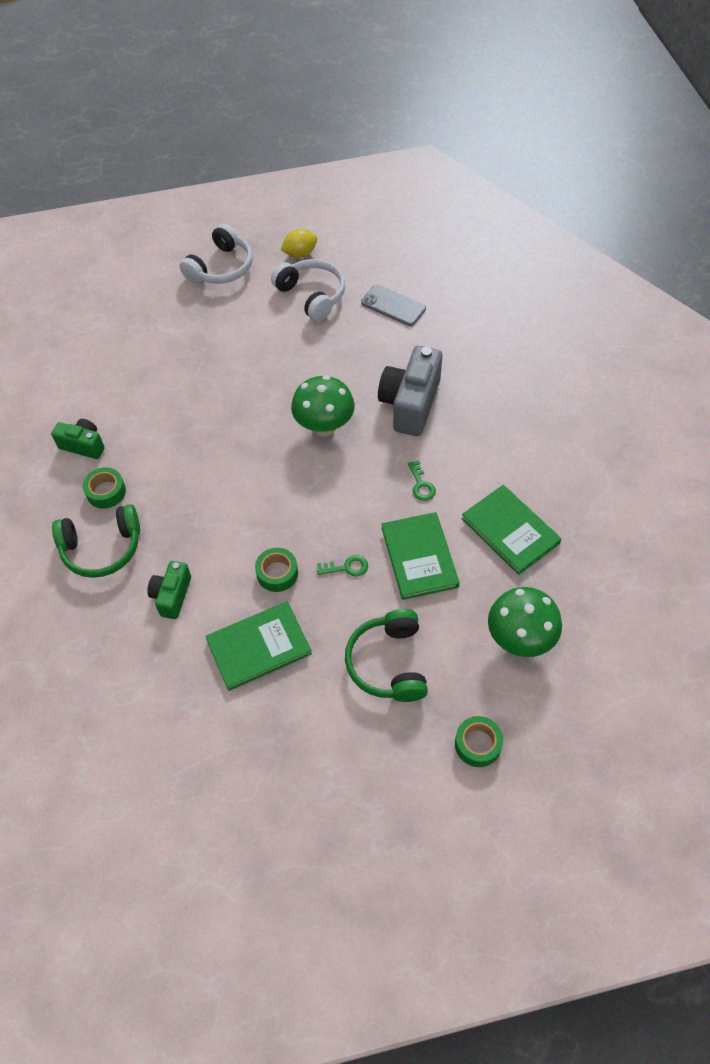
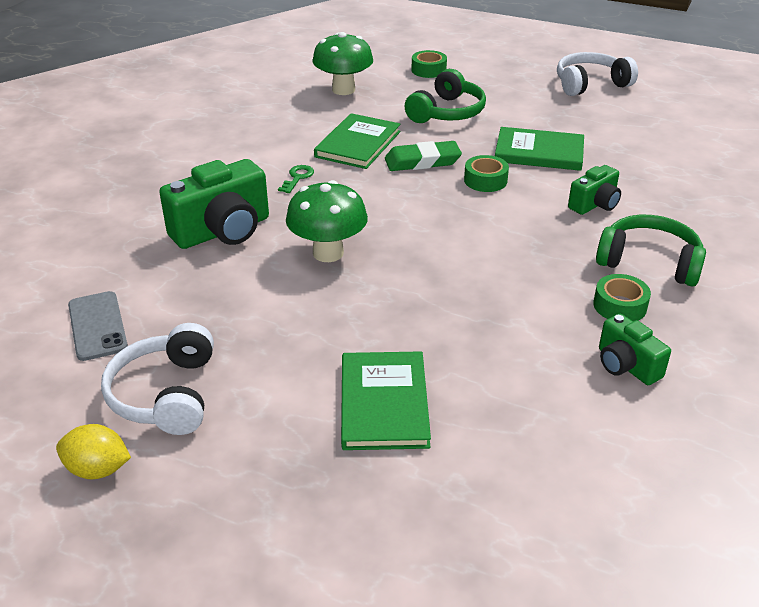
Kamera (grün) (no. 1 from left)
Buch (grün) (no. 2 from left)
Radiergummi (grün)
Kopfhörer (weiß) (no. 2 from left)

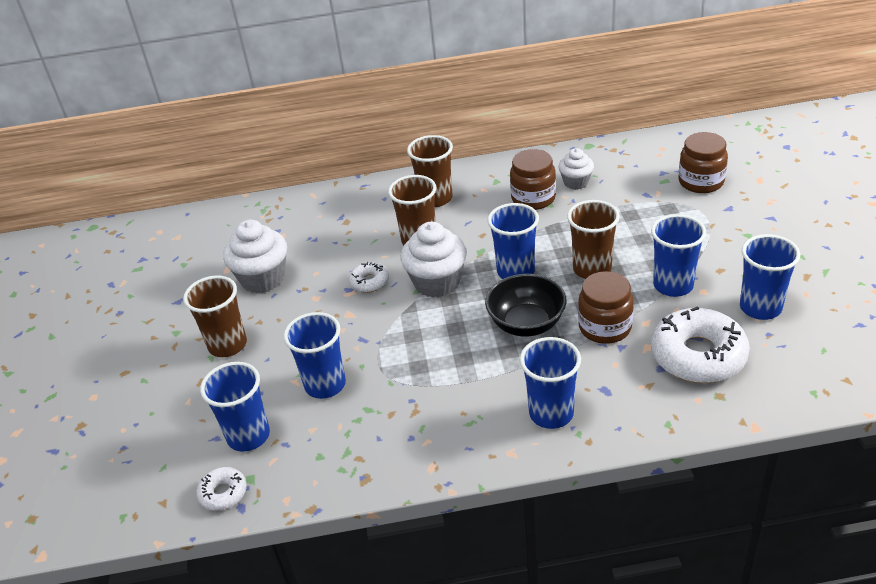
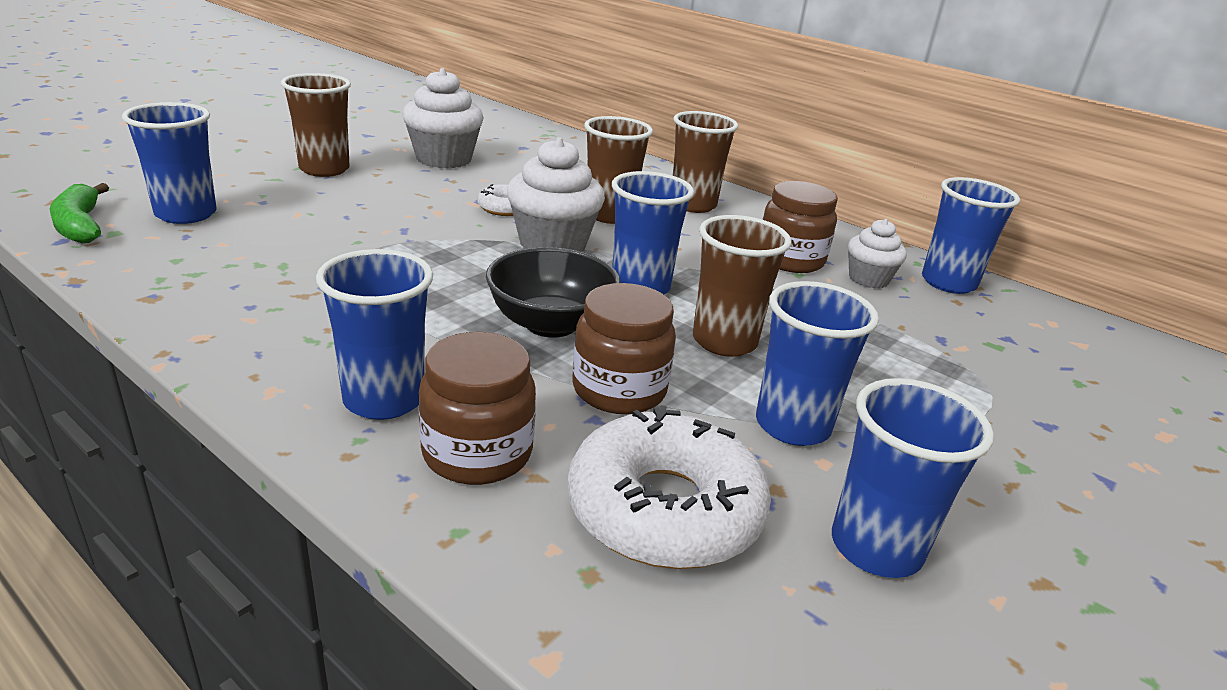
Banane (grün)
Einmachglas (braun) (no. 1 from left)
Becher (blau) (no. 6 from left)

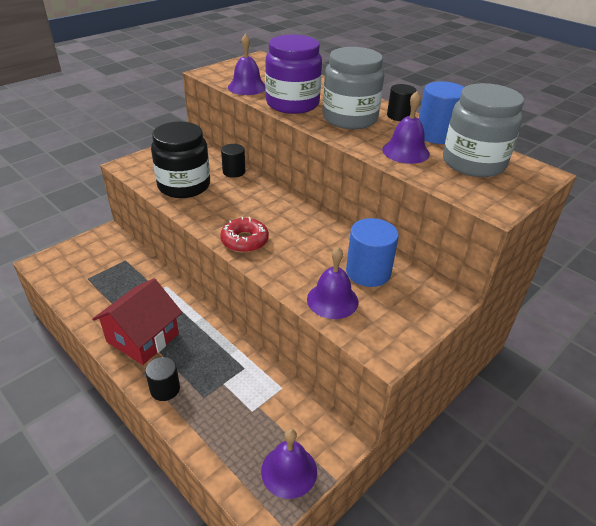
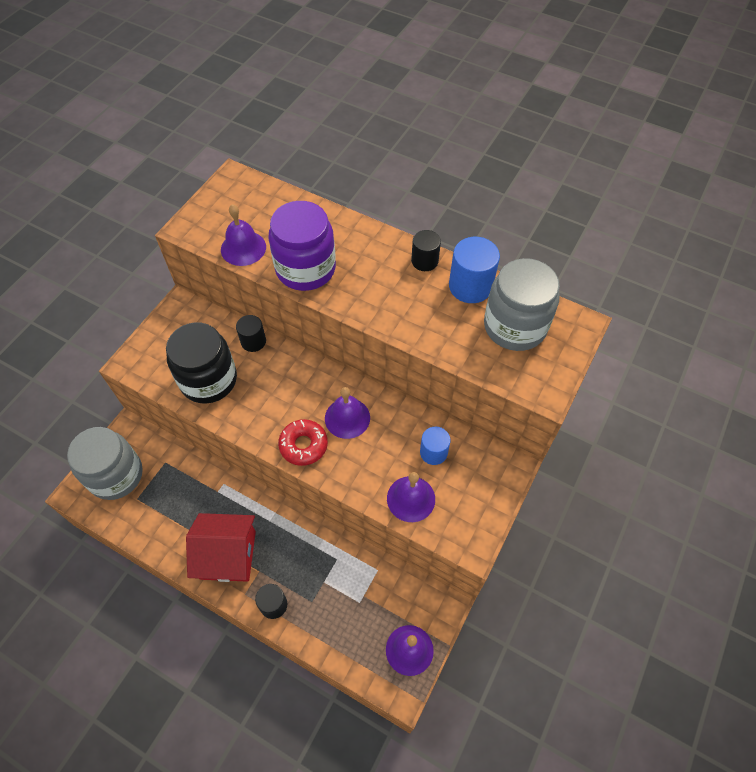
Einmachglas (grau) (no. 1 from left)
Haus (rot)
Glocke (lila) (no. 2 from left)
Vollzylinder (blau) (no. 1 from left)

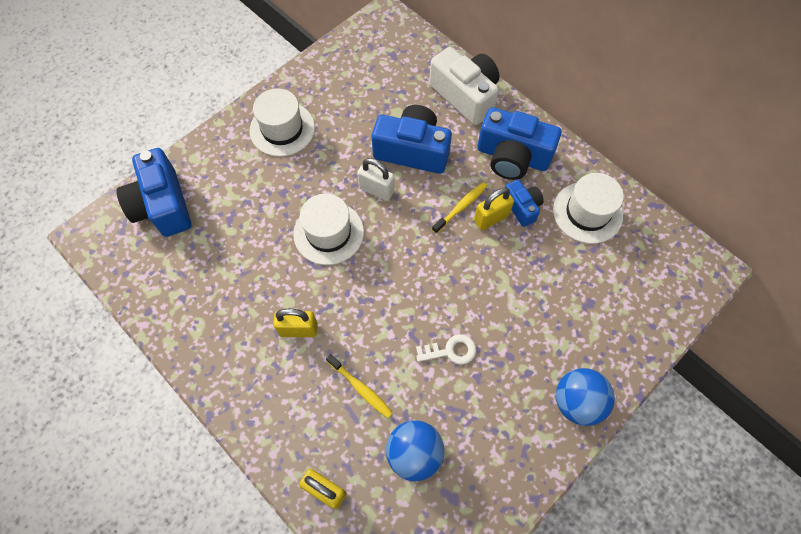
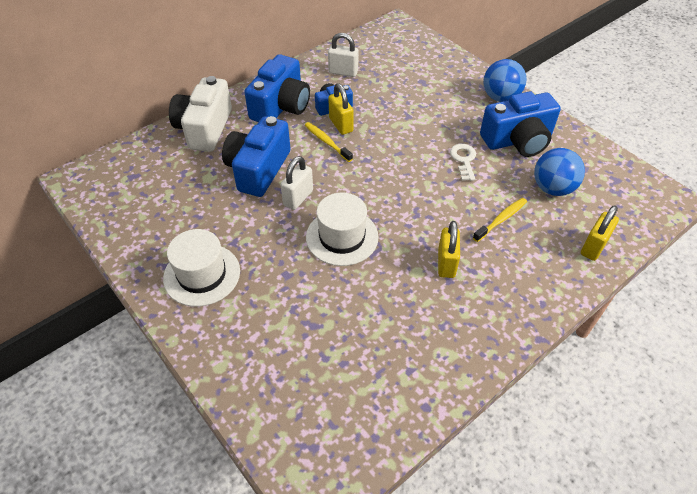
Kamera (weiß)
Vorhängeschloss (weiß) (no. 2 from left)
Kamera (blau) (no. 4 from left)

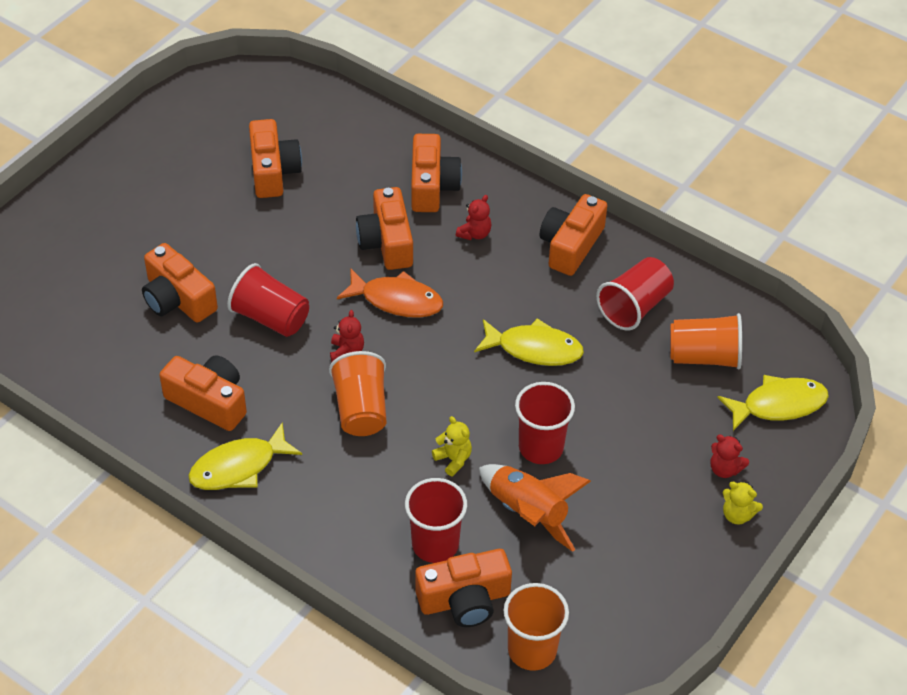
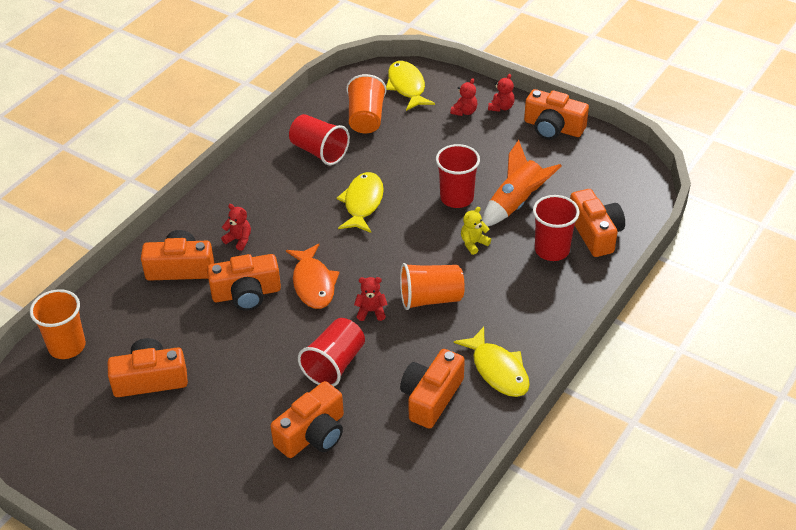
Becher (orange) (no. 1 from left)
Fisch (orange)
Teddybär (rot) (no. 4 from left)
Kamera (orange) (no. 6 from left)

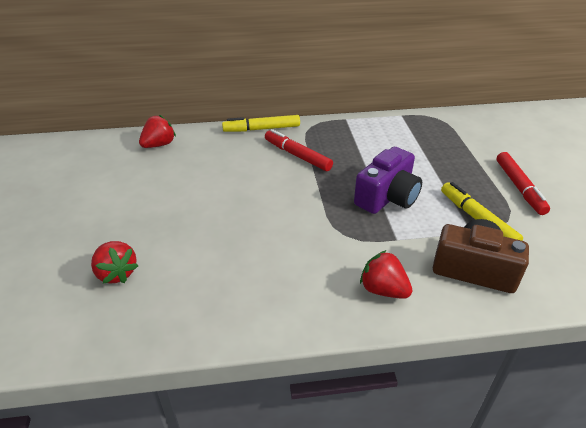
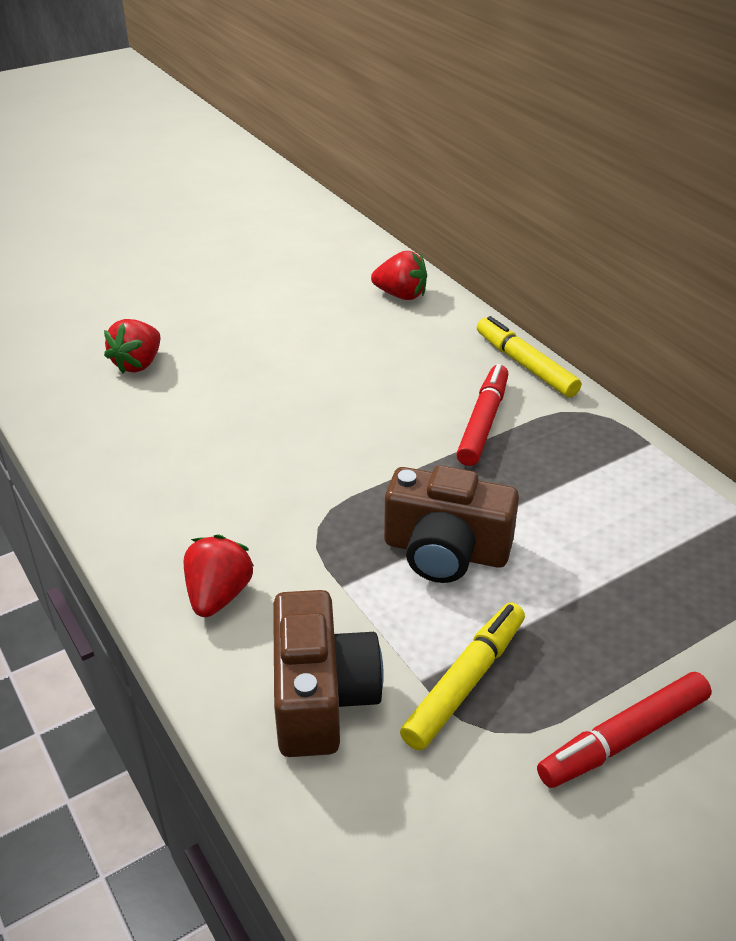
Kamera (braun) (no. 2 from left)

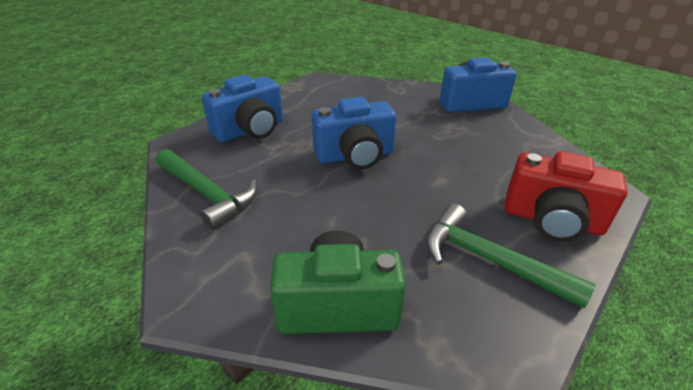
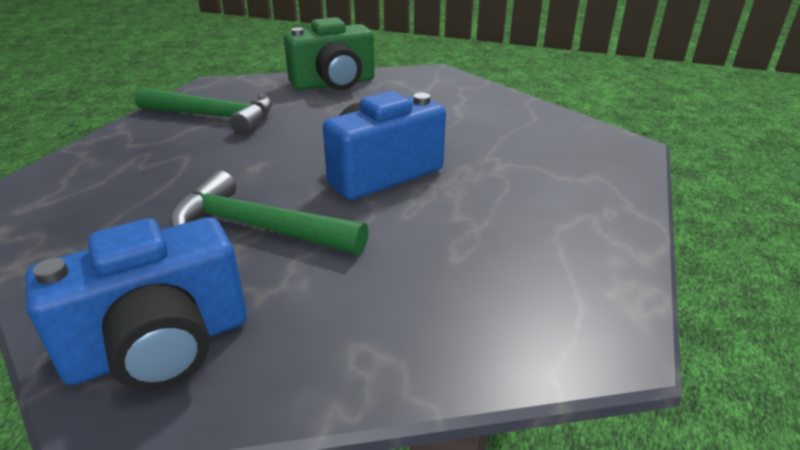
Hammer (grün) (no. 2 from left)
Kamera (blau) (no. 1 from left in the first image)
Kamera (rot)

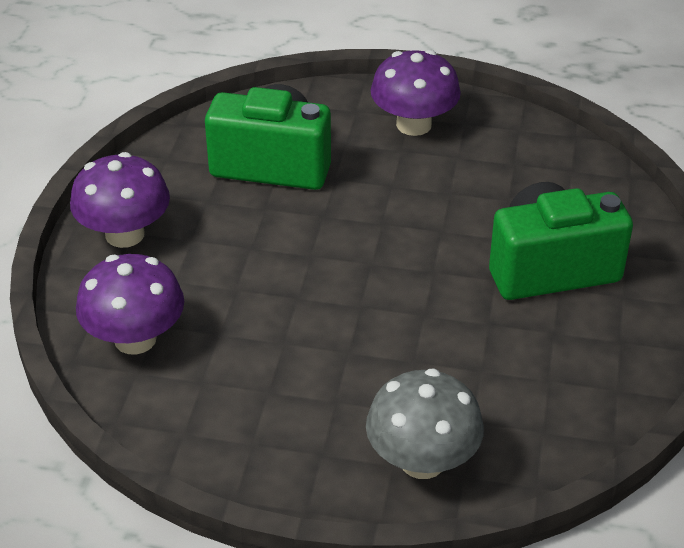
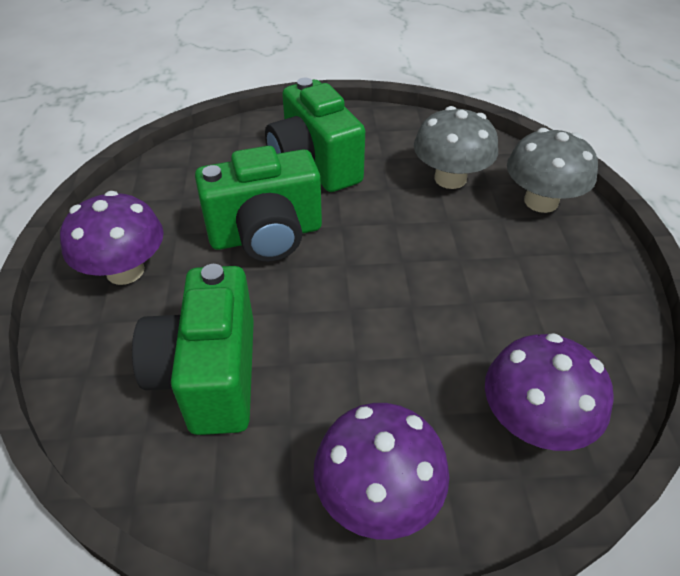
Kamera (grün) (no. 2 from left)
Pilz (grau) (no. 1 from left)

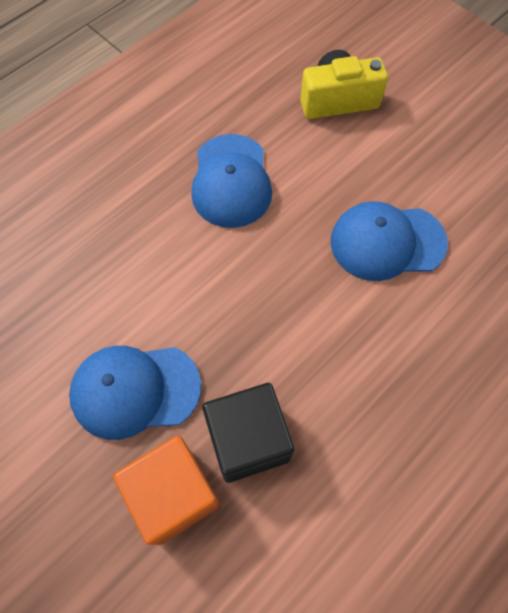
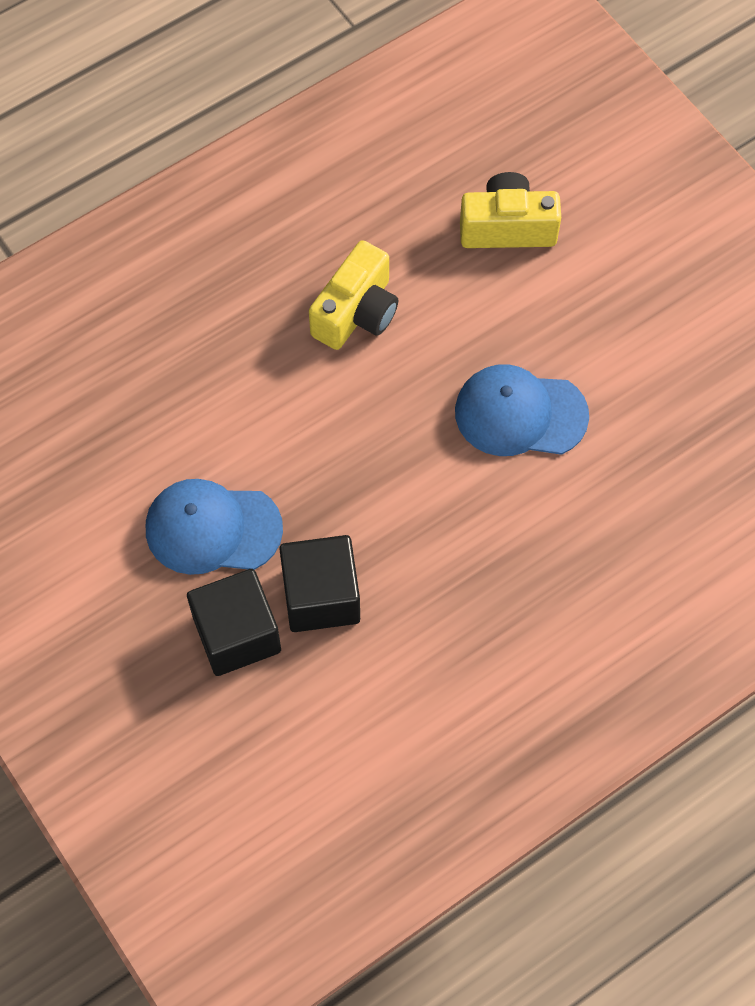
Kubus (schwarz) (no. 1 from left)
Kamera (gelb) (no. 1 from left)

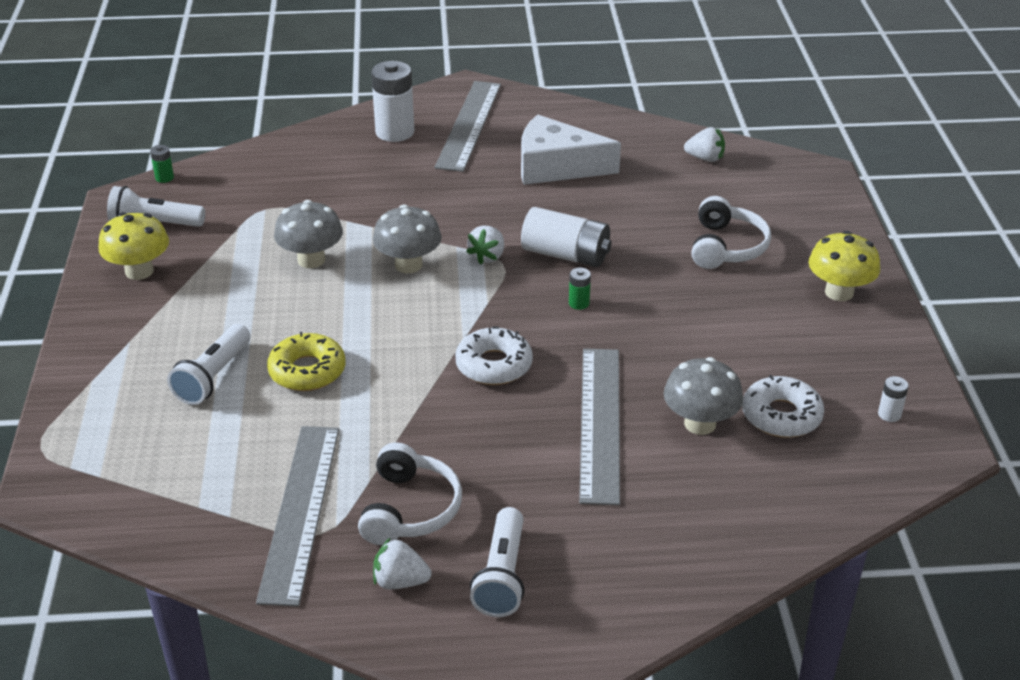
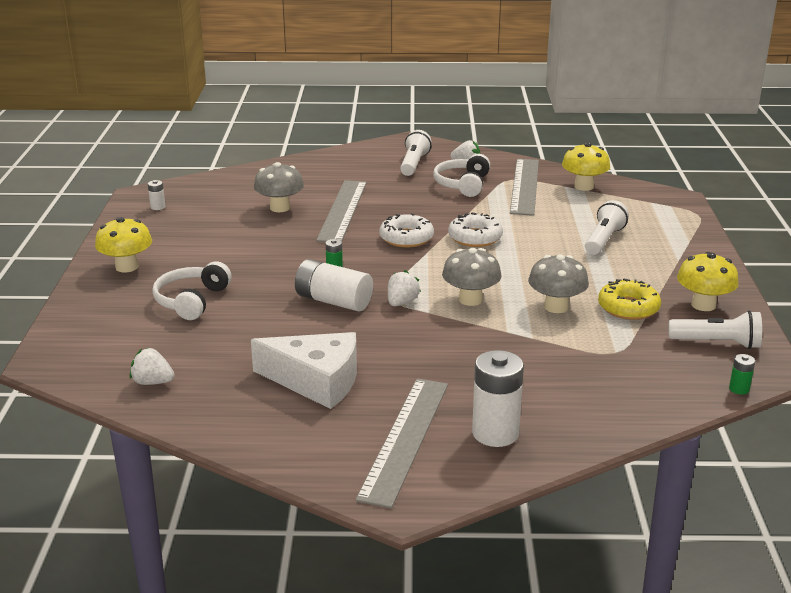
Donut (weiß) (no. 2 from left)
Pilz (gelb) (no. 2 from left)
Donut (gelb)

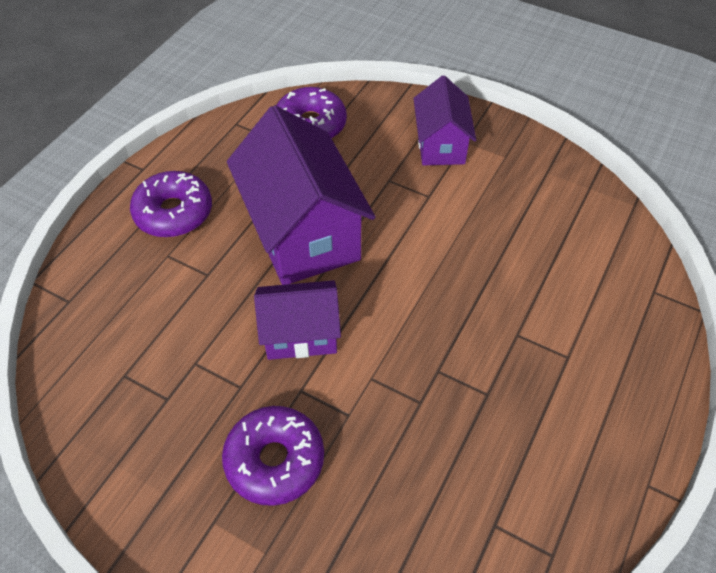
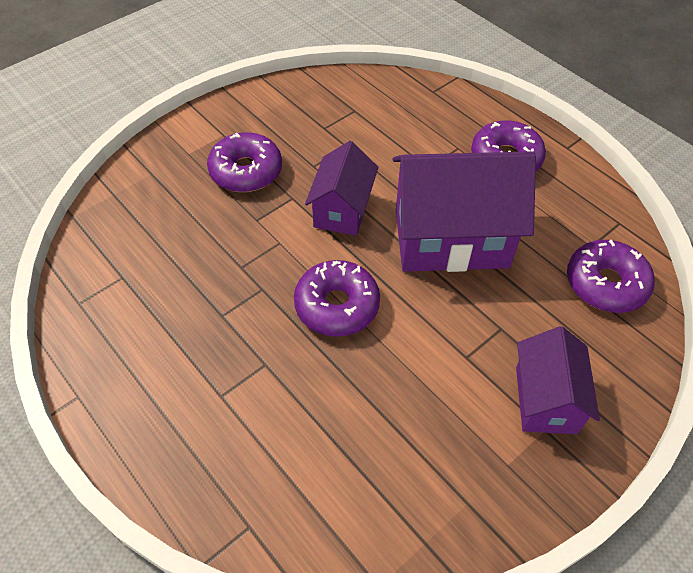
Donut (lila) (no. 2 from left)
Haus (lila) (no. 3 from left)

